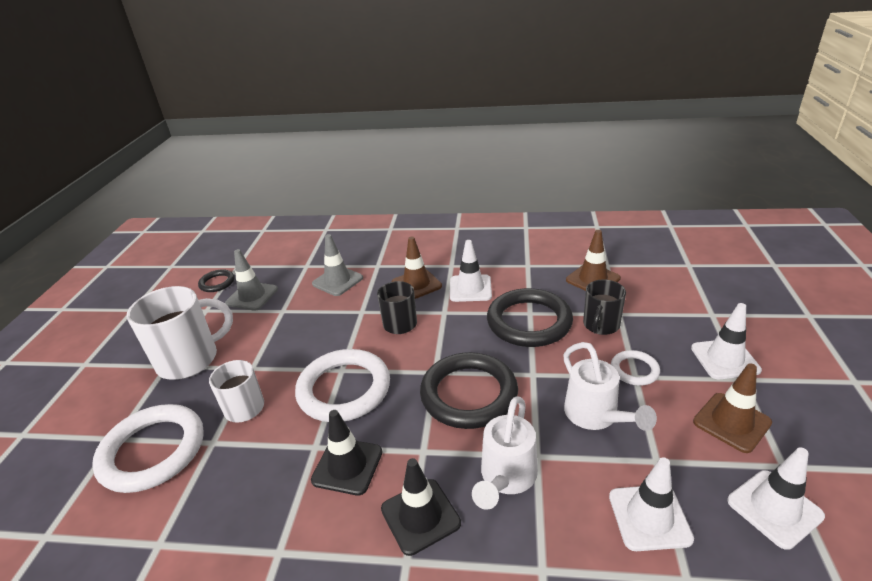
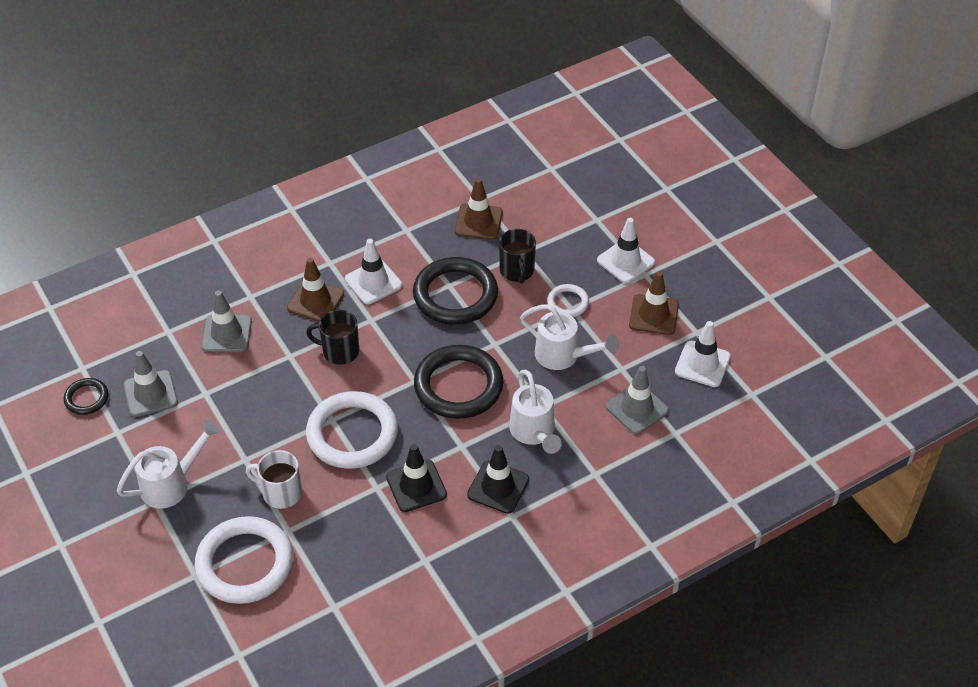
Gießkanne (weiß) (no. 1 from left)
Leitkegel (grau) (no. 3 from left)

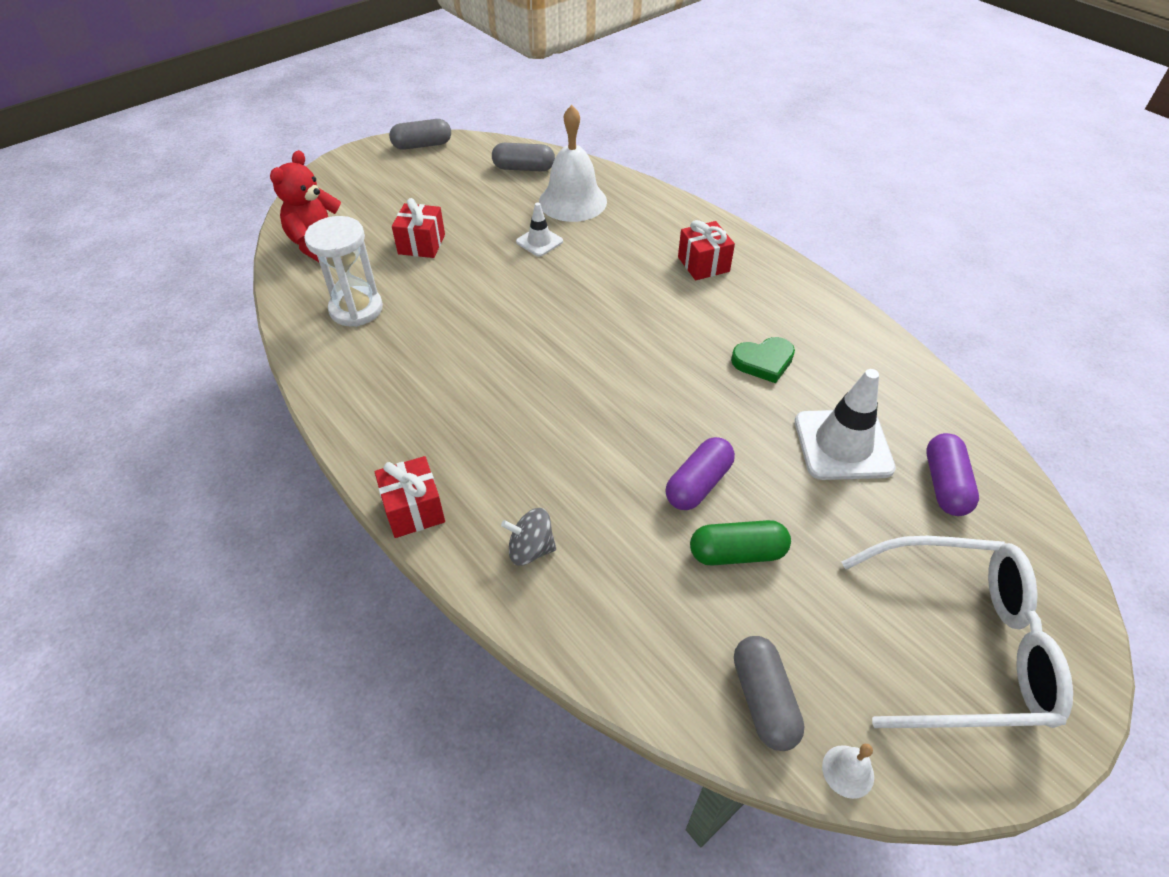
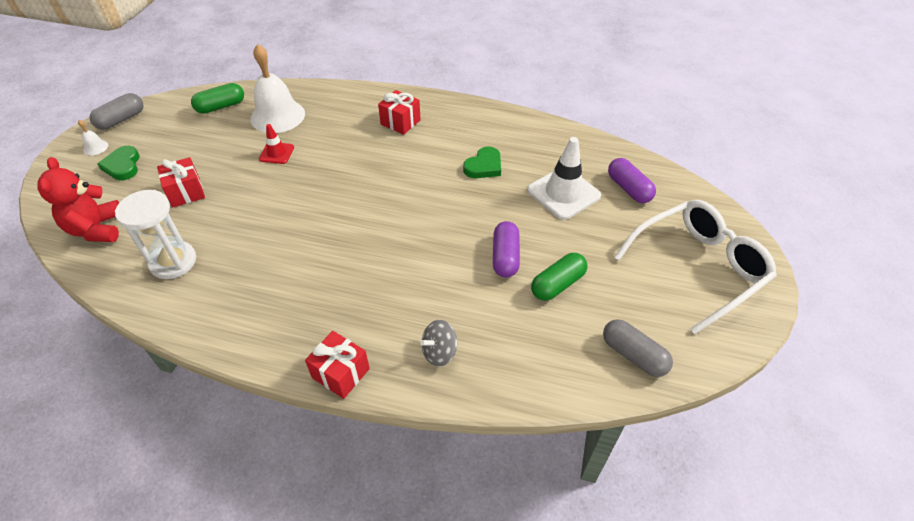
Glocke (weiß) (no. 1 from left)
Herz (grün) (no. 1 from left)
Kapsel (grün) (no. 1 from left)
Leitkegel (rot)

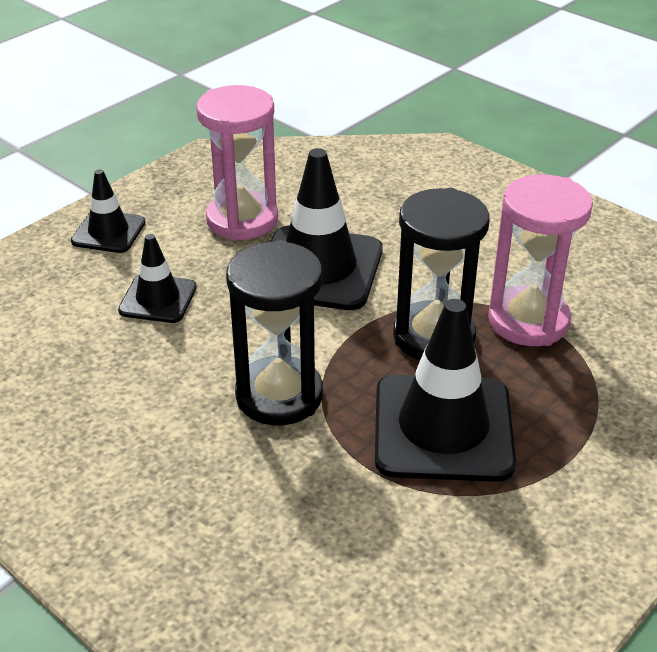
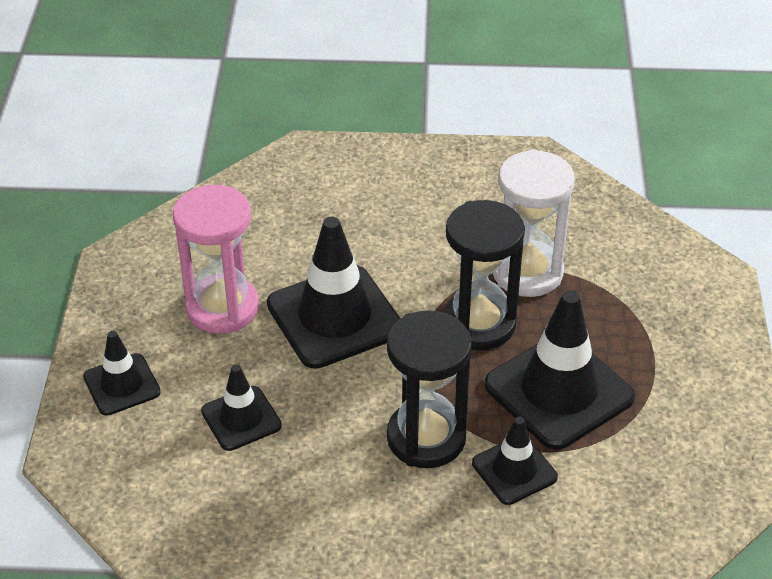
Leitkegel (schwarz) (no. 4 from left)
Sanduhr (weiß)

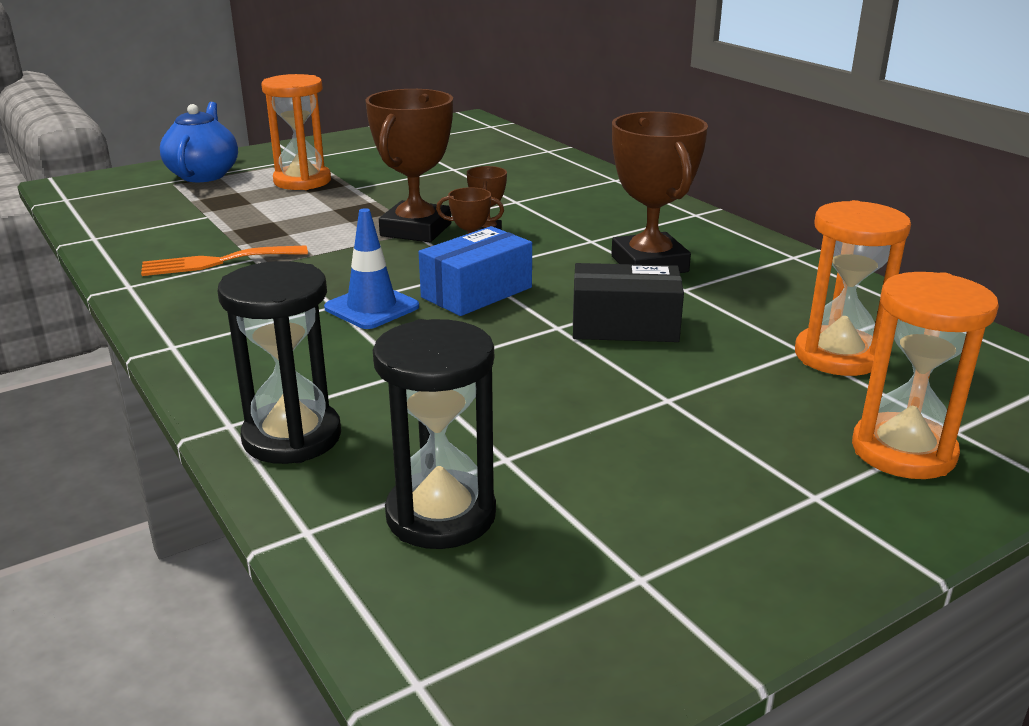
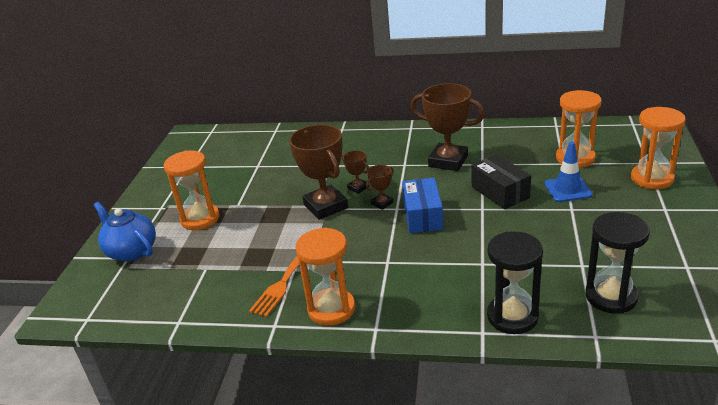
Sanduhr (orange) (no. 2 from left)
Schachtel (schwarz)
Leitkegel (blau)

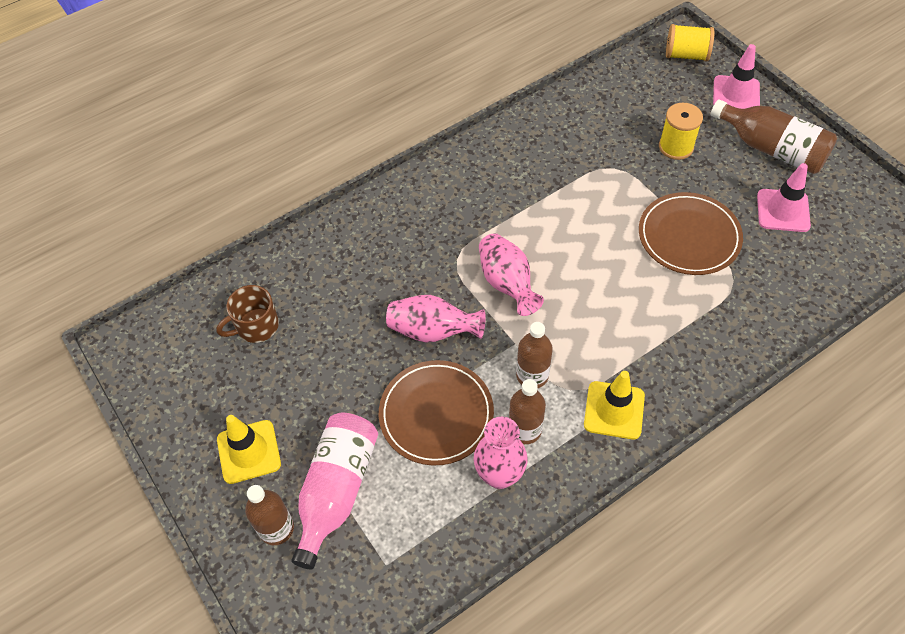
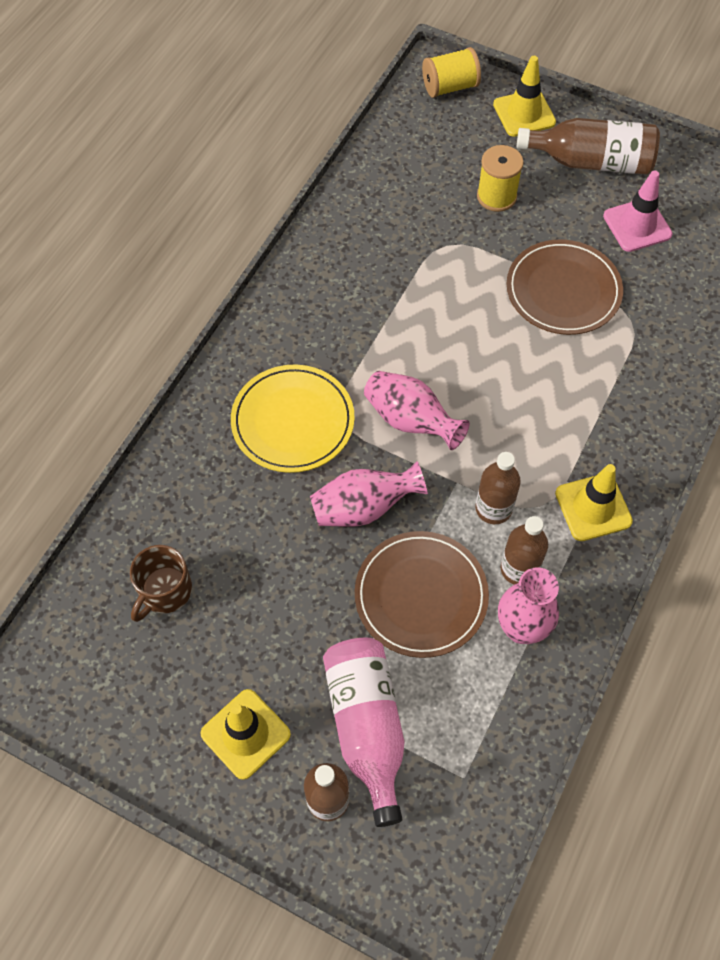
Teller (gelb)
Leitkegel (gelb) (no. 2 from left)

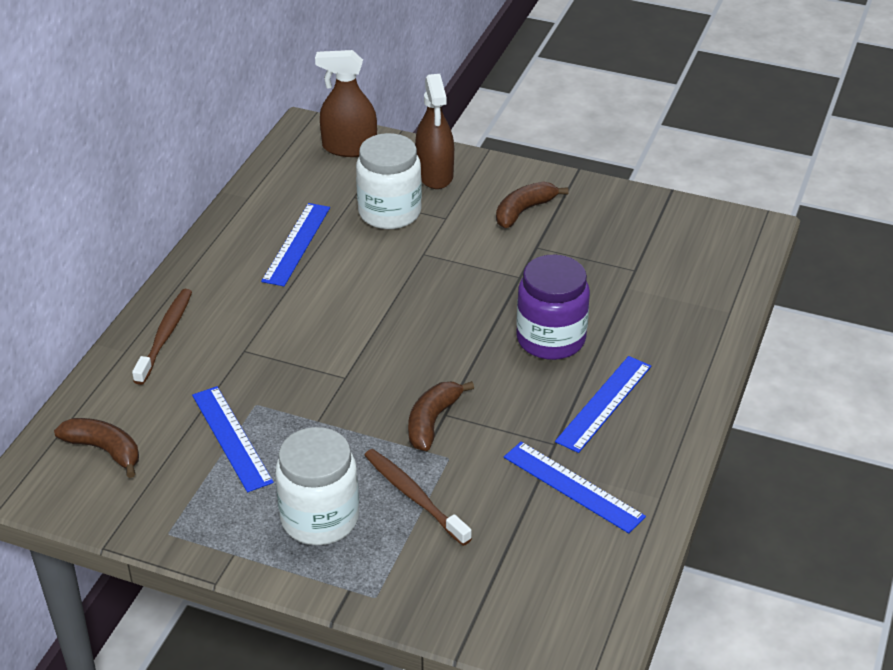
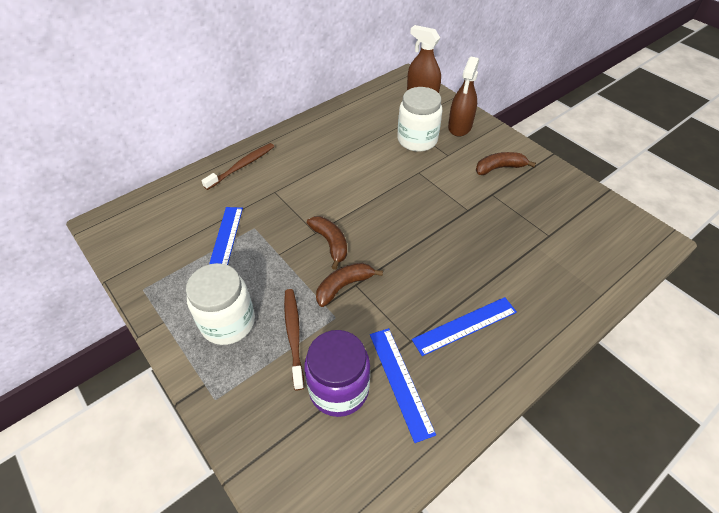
Einmachglas (lila)
Banane (braun) (no. 1 from left)
Lineal (blau) (no. 2 from left in the first image)

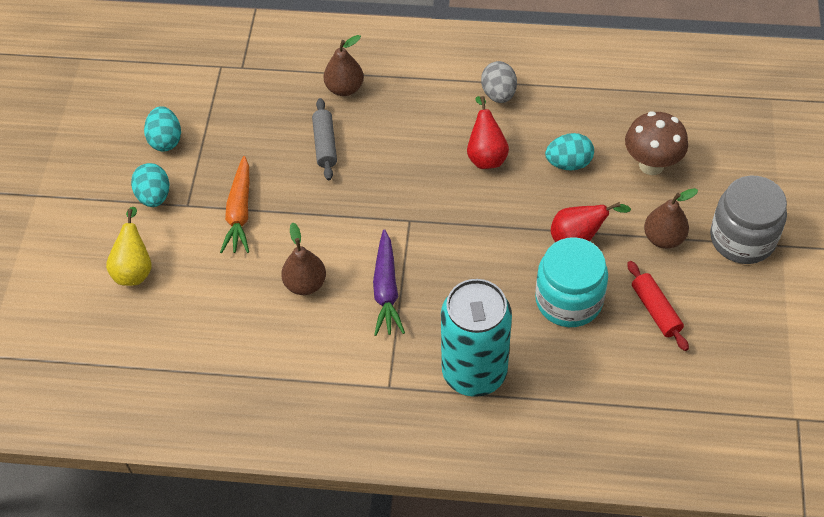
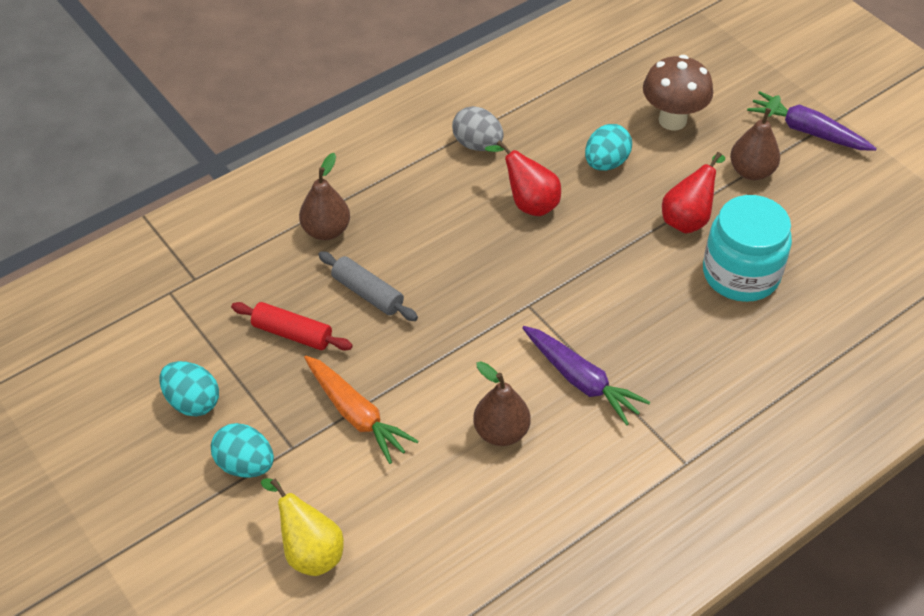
Nudelholz (rot)
Karotte (lila) (no. 2 from left)
Dose (türkis)

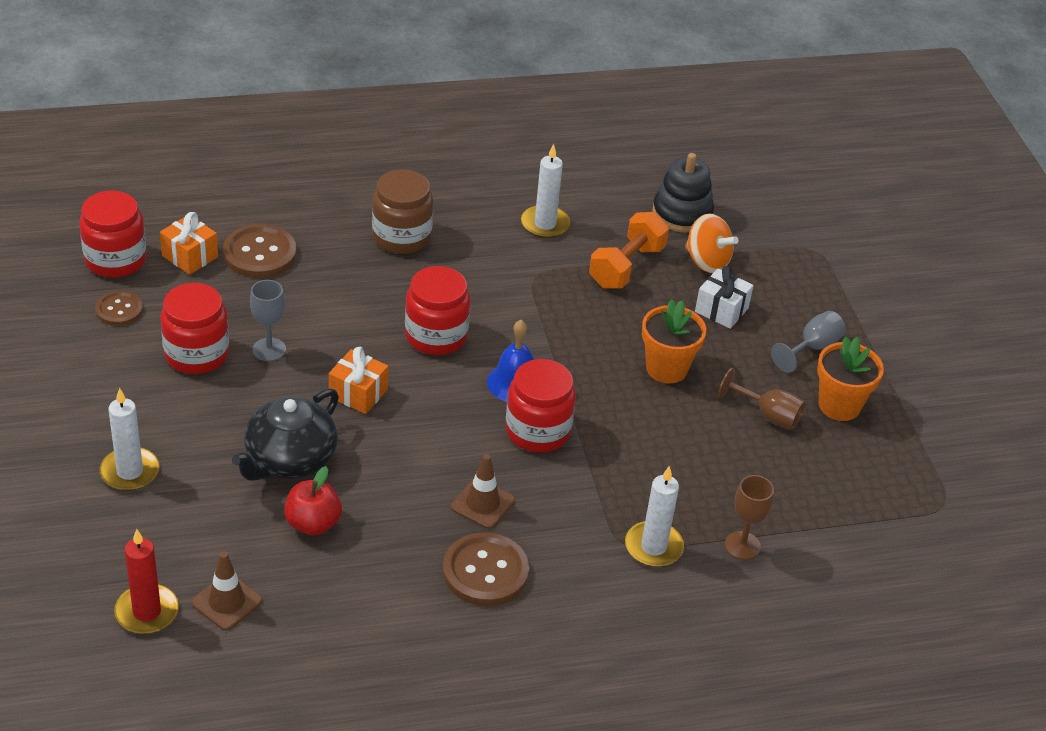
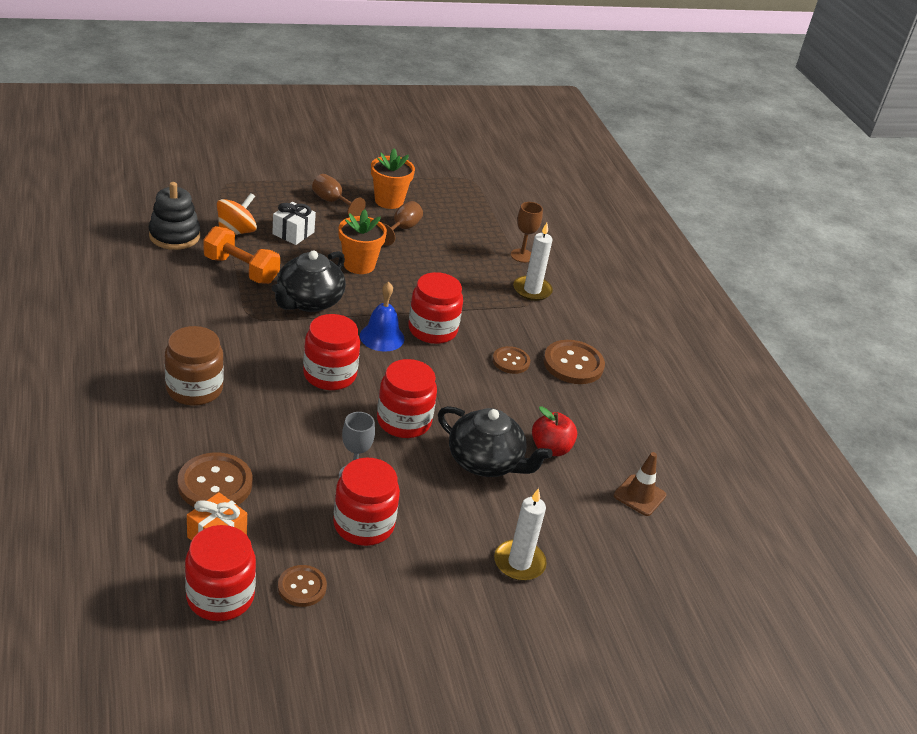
Teekanne (schwarz) (no. 1 from left)
Kelch (braun) (no. 1 from left)
Einmachglas (rot) (no. 4 from left)
Knopf (braun) (no. 3 from left)
Kerze (rot)
Kerze (weiß) (no. 2 from left in the first image)

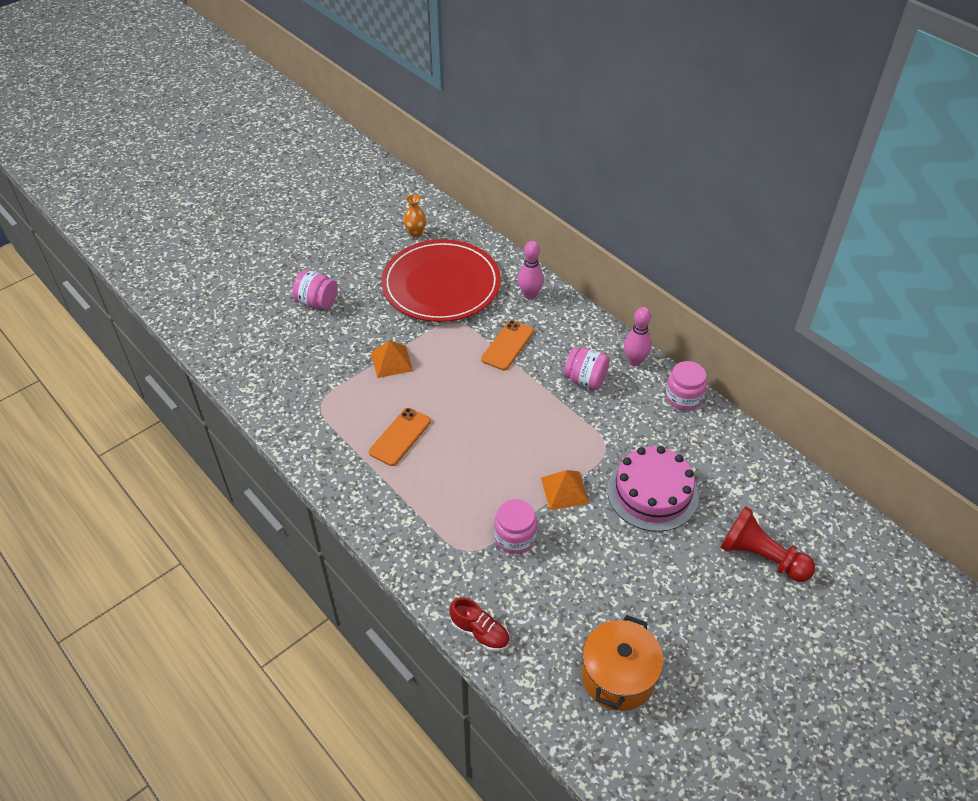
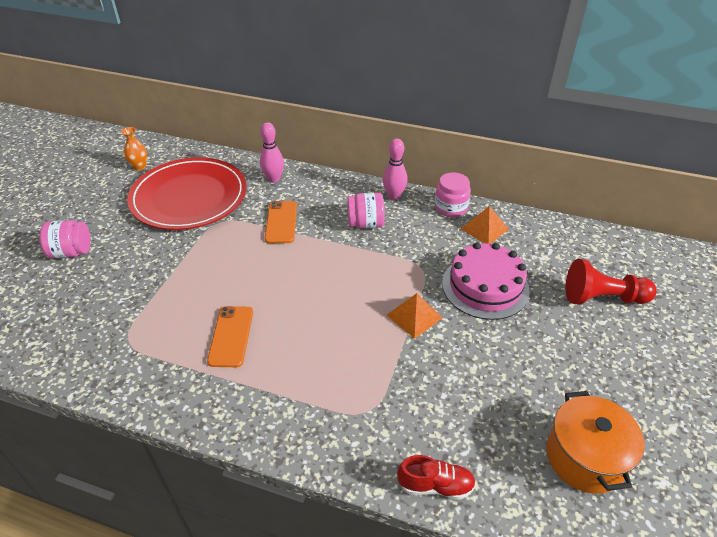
Pyramide (orange) (no. 2 from left)
Einmachglas (rosa) (no. 2 from left in the first image)

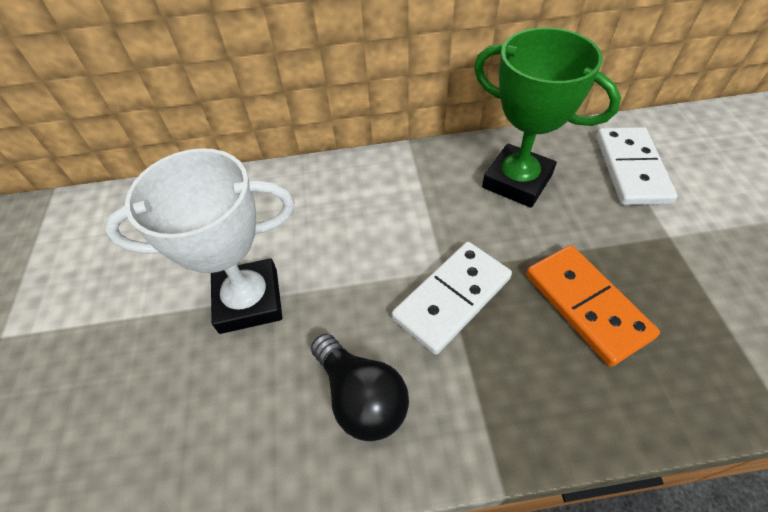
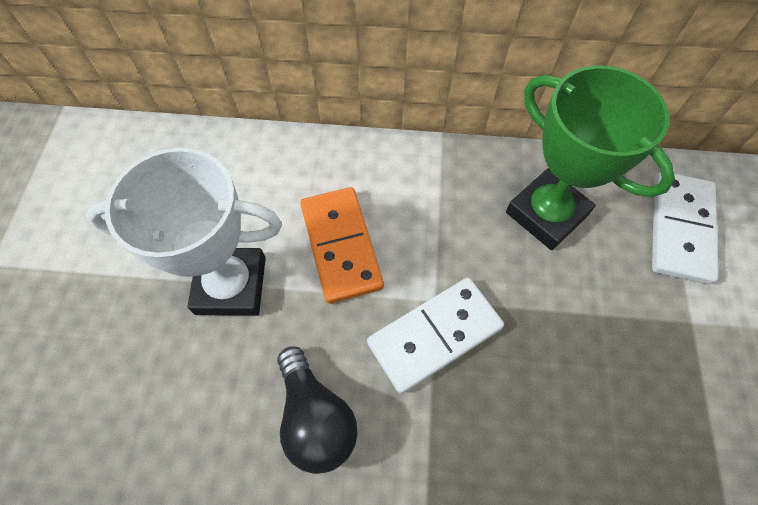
Dominostein (orange)

